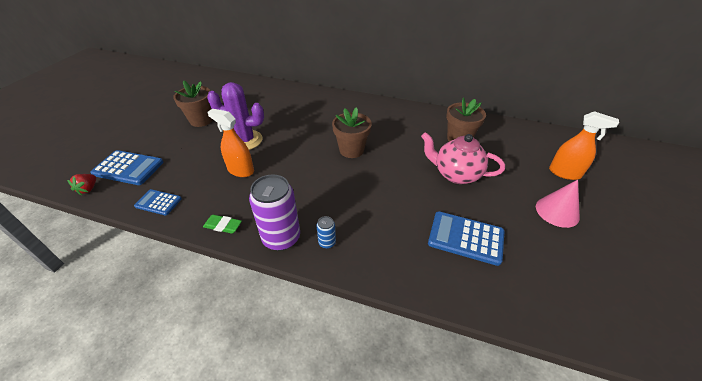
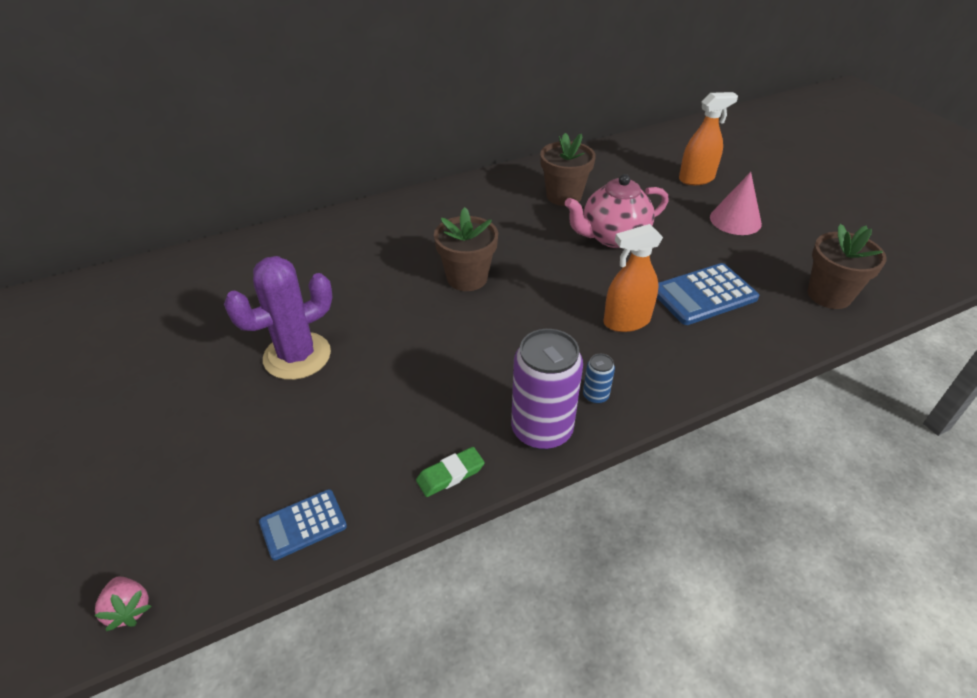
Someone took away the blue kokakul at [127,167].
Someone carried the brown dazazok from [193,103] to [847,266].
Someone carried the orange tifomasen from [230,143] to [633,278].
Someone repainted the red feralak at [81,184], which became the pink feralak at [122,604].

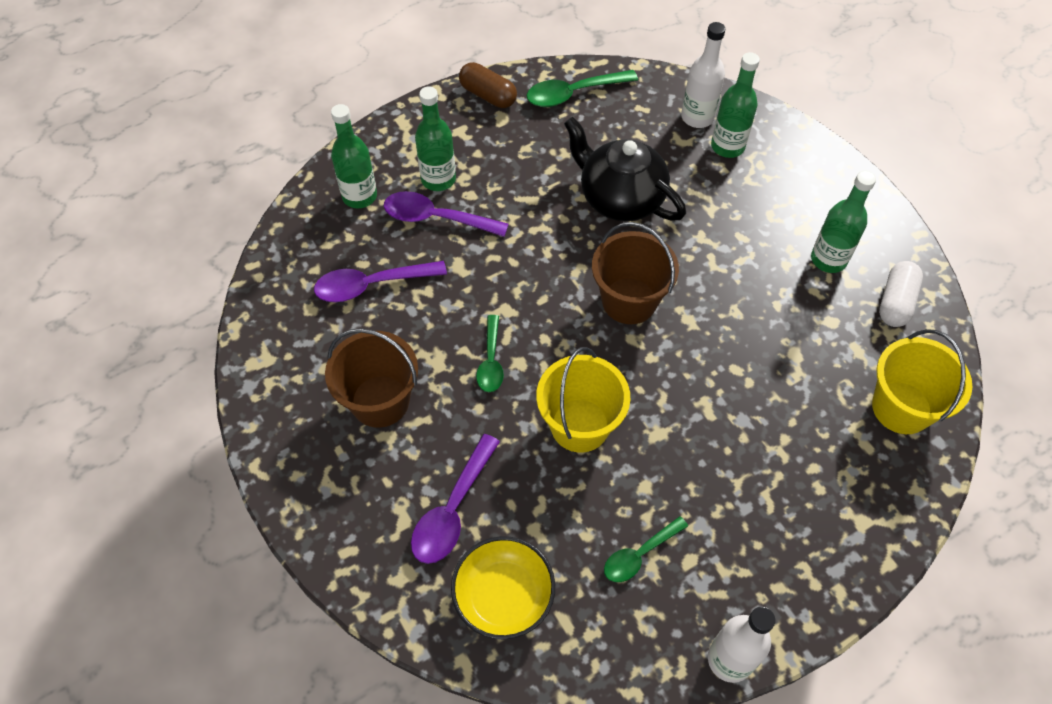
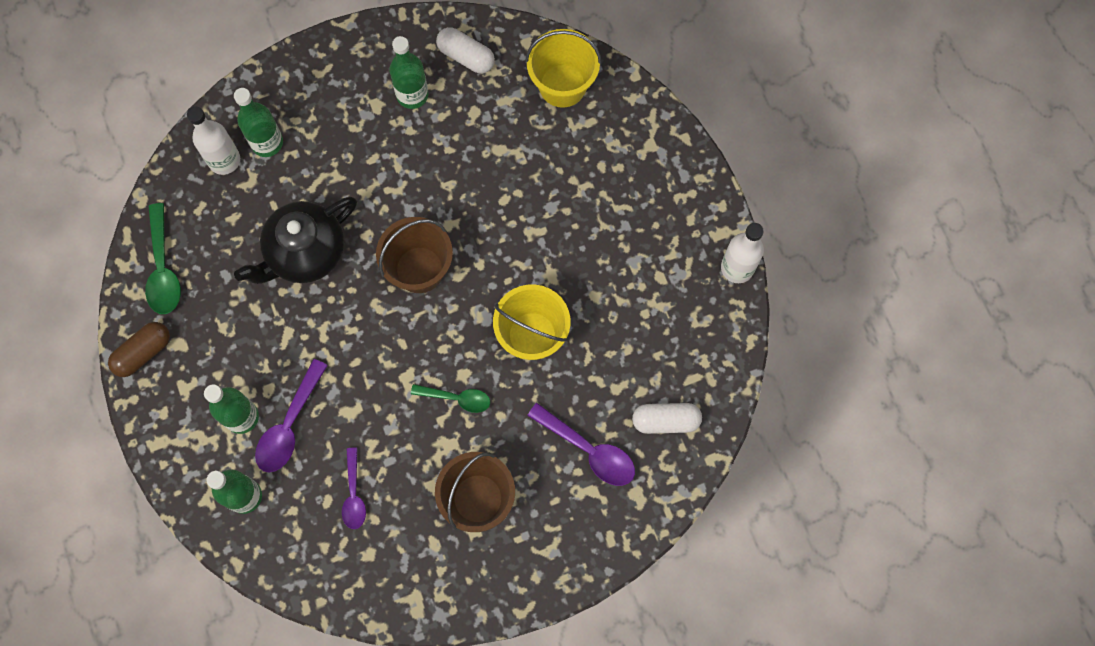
Someone took away the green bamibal at [646,549].
Someone swapped the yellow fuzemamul at [503,588] for the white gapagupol at [667,418].
Someone scaled the purple bamibal at [380,281] by 0.66.

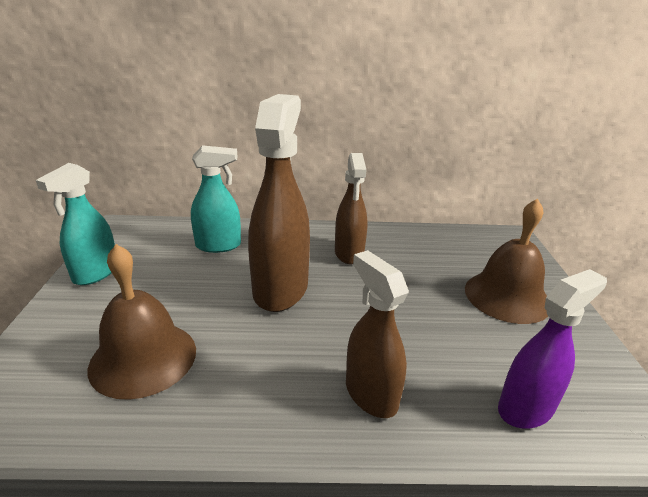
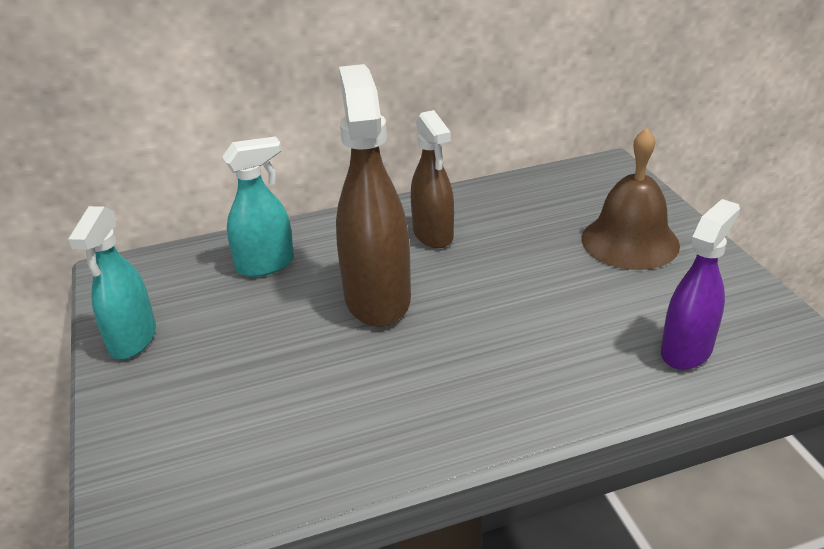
Someone took away the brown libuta at [142,322].
Someone took away the brown tifomasen at [377,334].

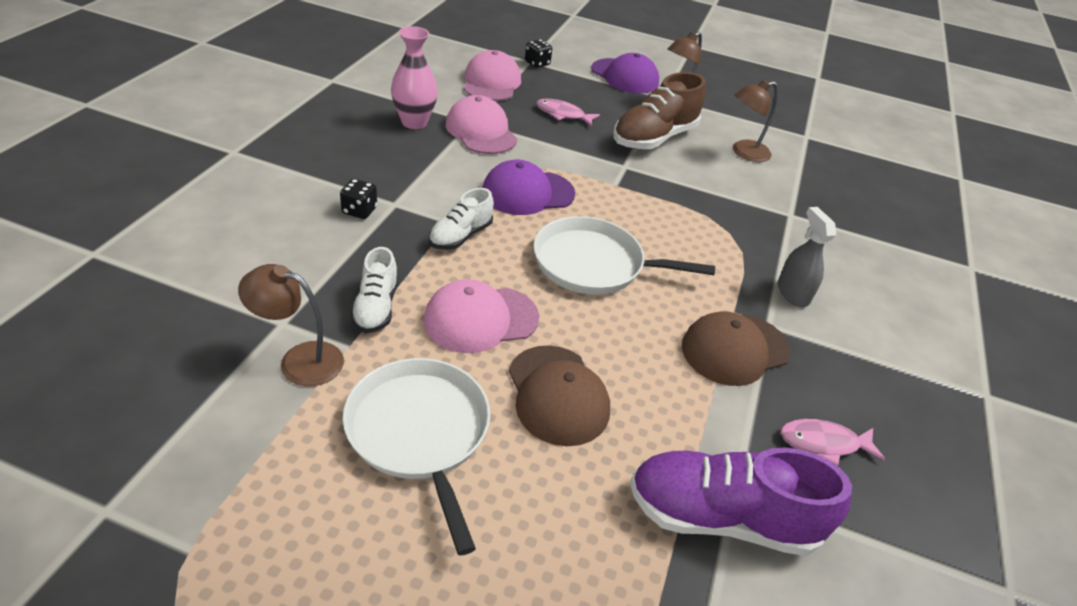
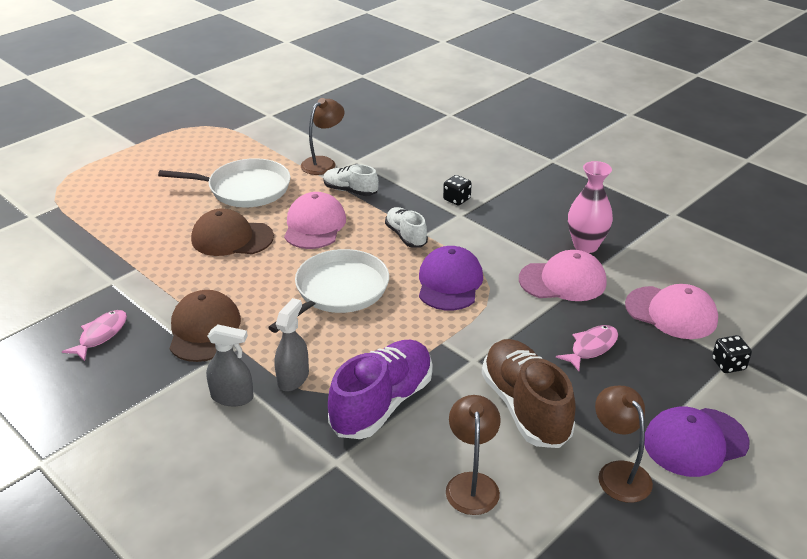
Someone put down the grey tifomasen at [291,344].
Someone carried the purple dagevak from [741,502] to [380,389].

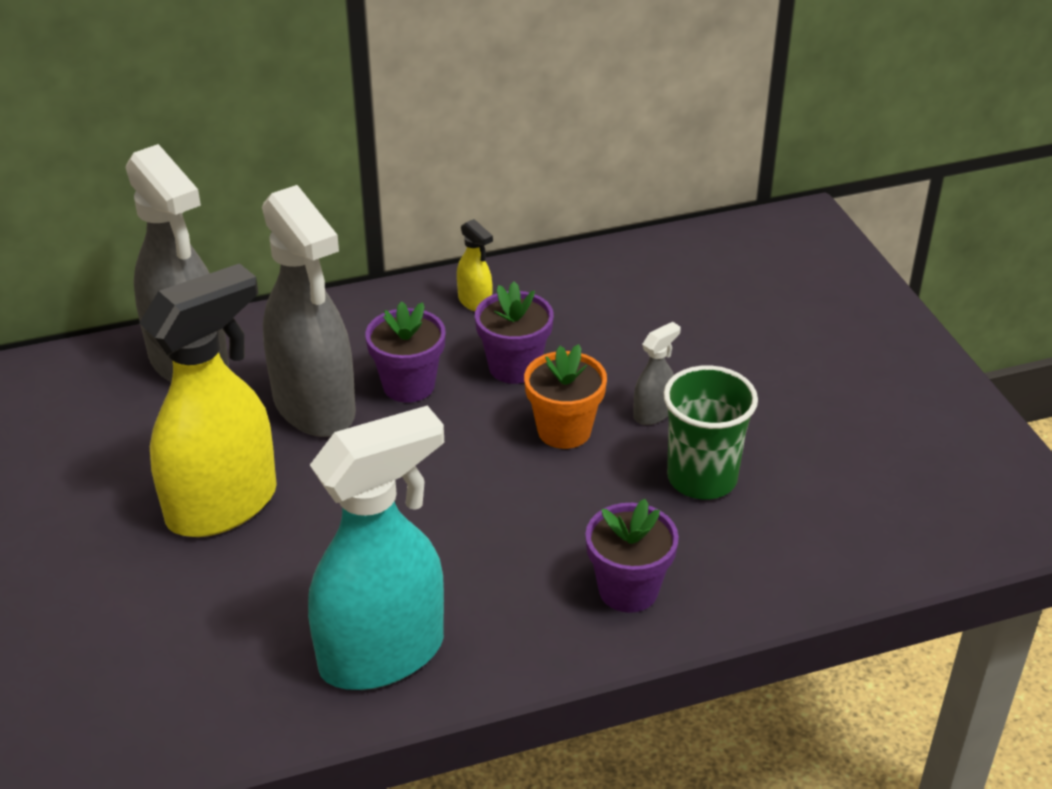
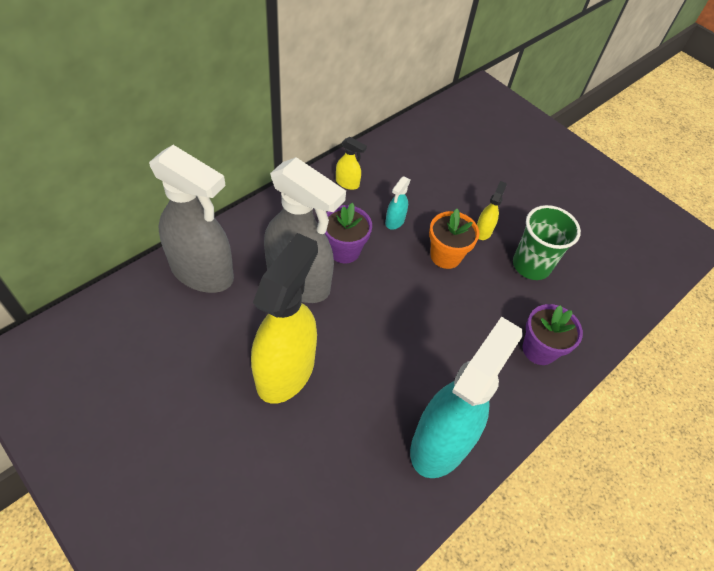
Someone swapped the purple dazazok at [514,332] for the turquoise tifomasen at [397,203].
Someone repainted the grey tifomasen at [657,373], which became the yellow tifomasen at [492,210].

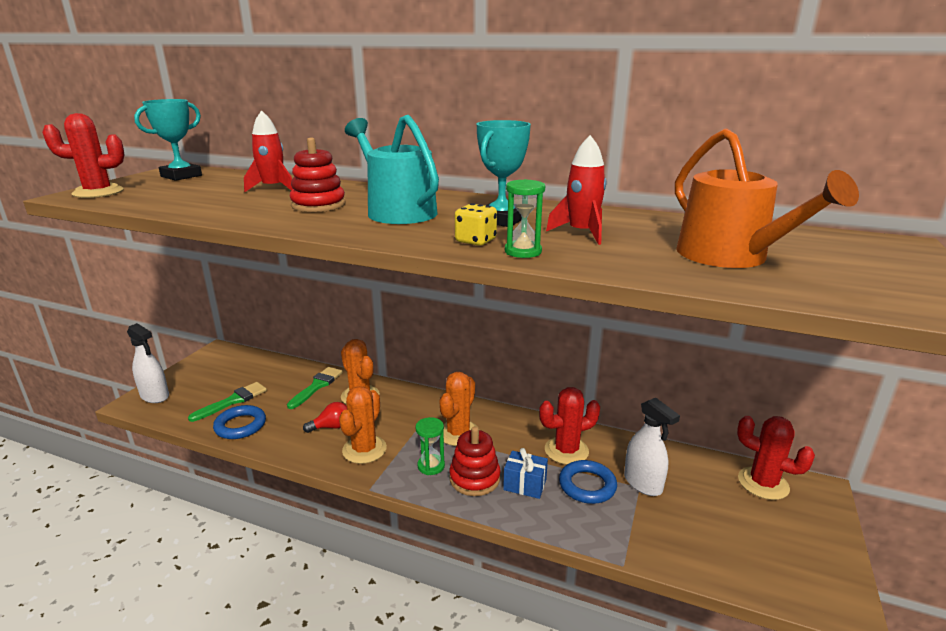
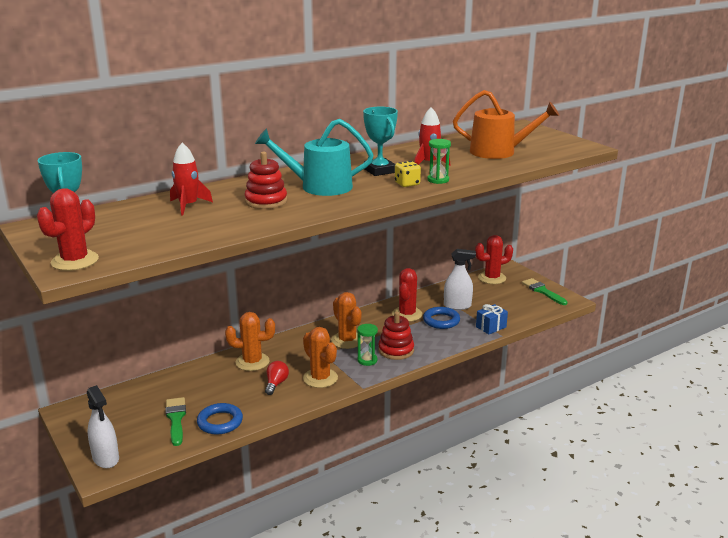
Someone carried the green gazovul from [315,388] to [545,291].
Someone carried the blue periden from [525,473] to [492,319].
Someone rotated the white tifomasen at [148,363] by 75 degrees clockwise.

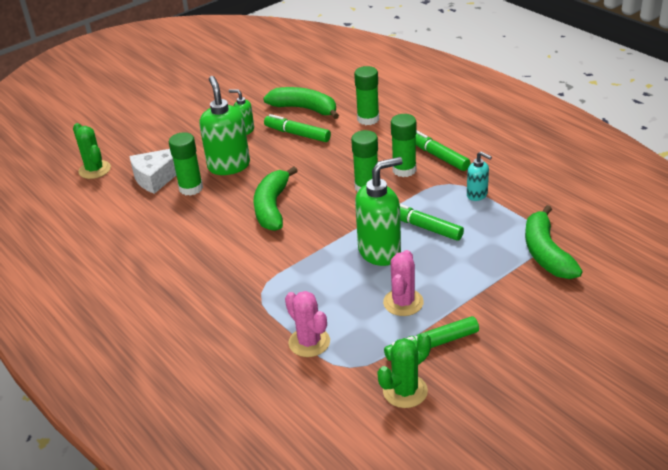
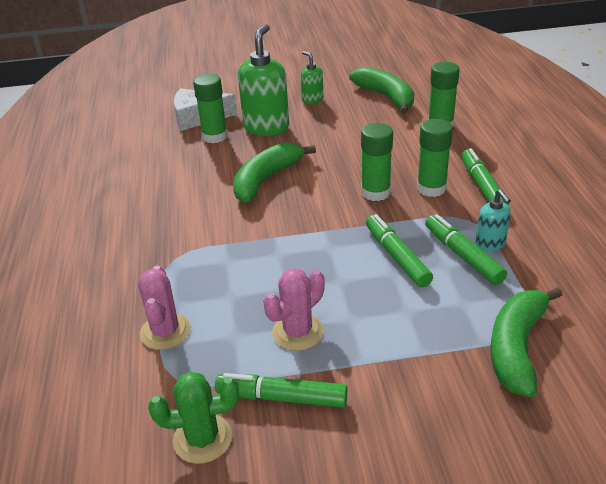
Someone took away the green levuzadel at [92,151].
Someone took away the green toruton at [379,211].
Someone carried the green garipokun from [297,128] to [466,249].

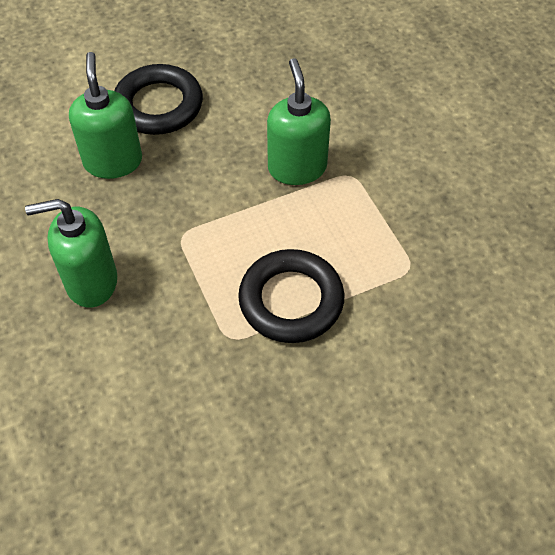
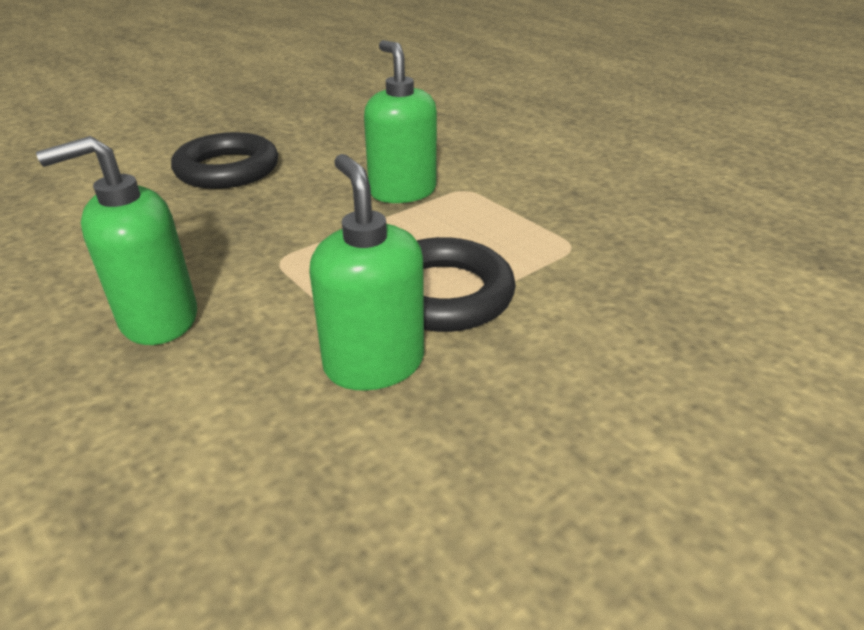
Someone carried the green toruton from [105,115] to [366,272].

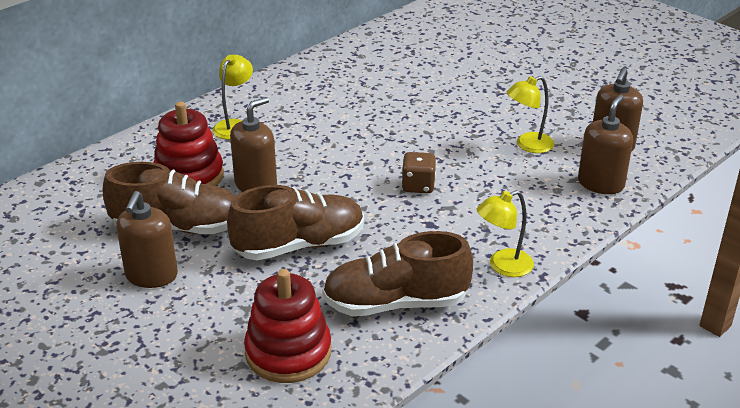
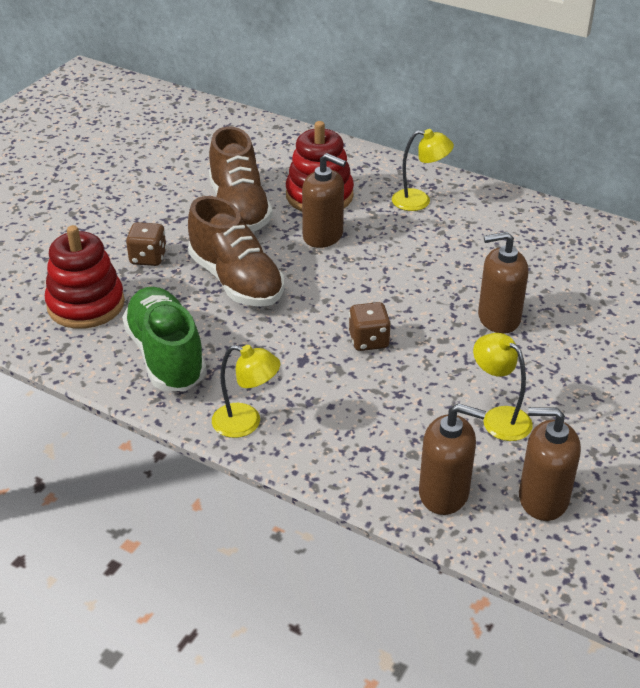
Someone put down the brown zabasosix at [146,244].
Someone carried the brown toruton from [147,239] to [503,283].
Someone repainted the brown dagevak at [397,273], which became the green dagevak at [164,339].
Someone rotated the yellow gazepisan at [505,233] by 150 degrees clockwise.

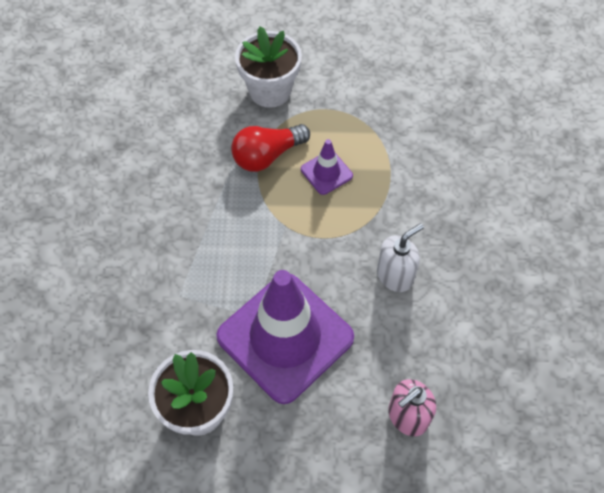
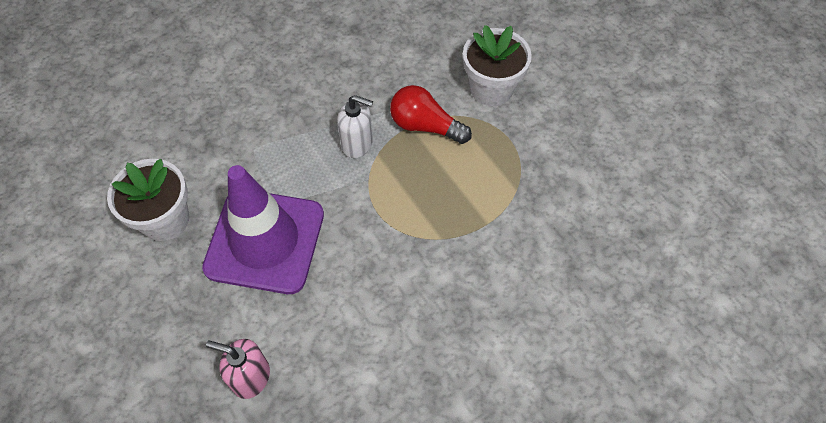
Someone took away the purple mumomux at [327,167].
Someone carried the white toruton from [400,257] to [355,126].

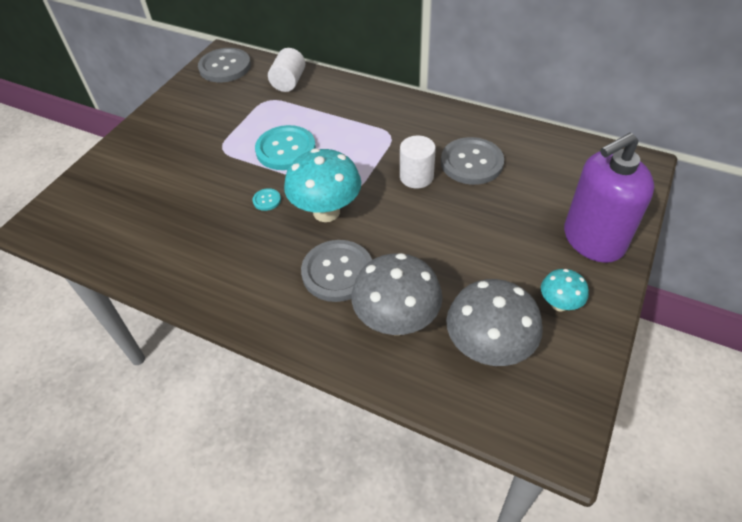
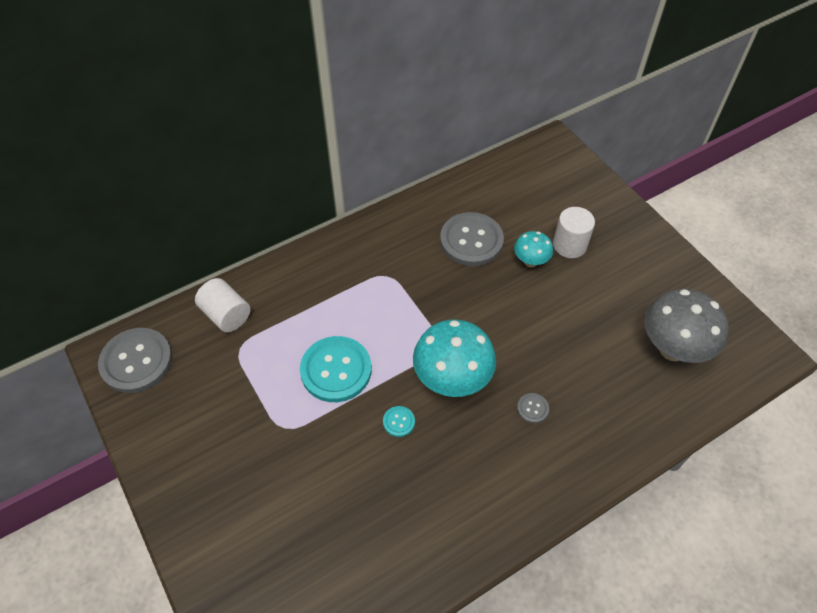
Someone took away the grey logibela at [397,294].
Someone took away the purple toruton at [609,198].
Someone carried the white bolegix from [418,162] to [574,232].
Someone carried the turquoise logibela from [565,290] to [533,249].
Someone scaled the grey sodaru at [336,271] by 0.43.

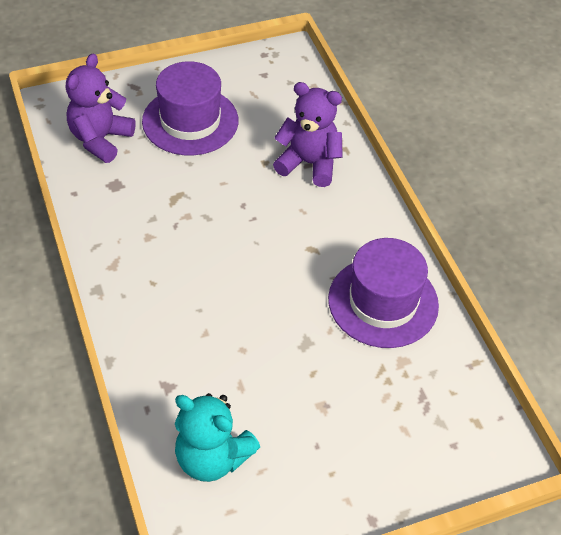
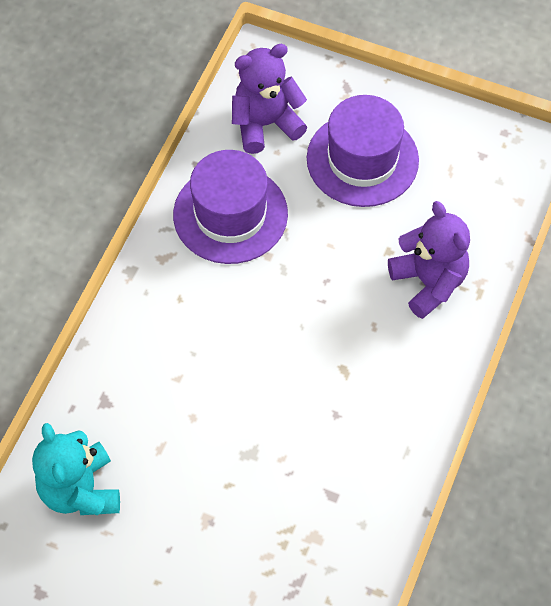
Someone carried the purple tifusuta from [383,293] to [230,207].

